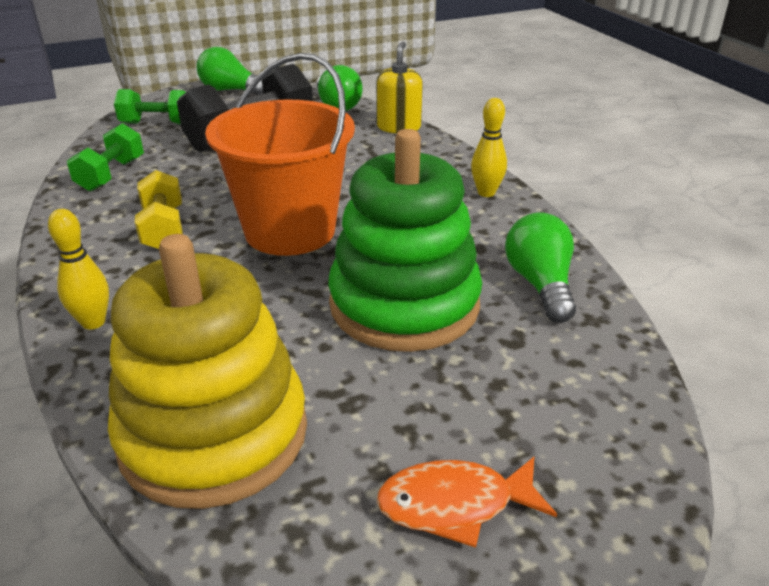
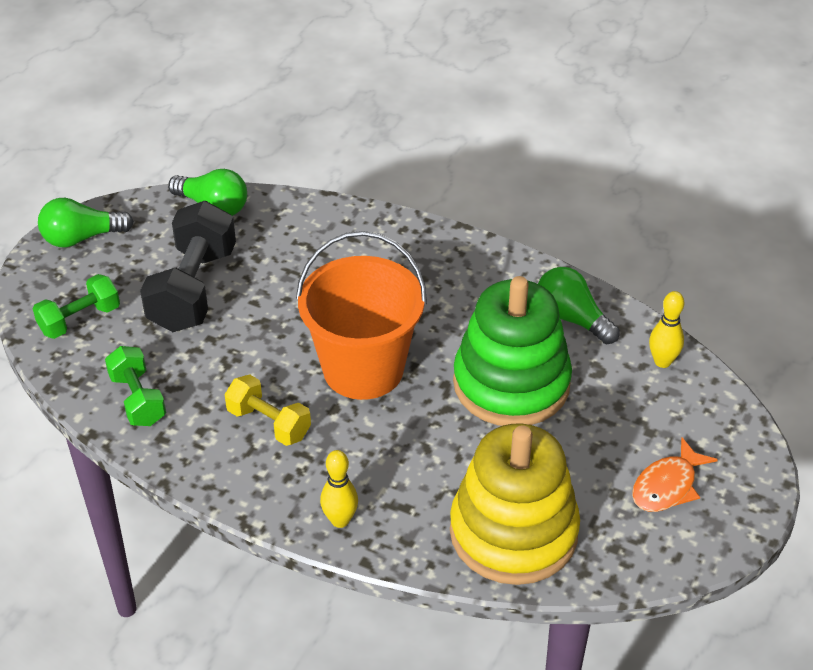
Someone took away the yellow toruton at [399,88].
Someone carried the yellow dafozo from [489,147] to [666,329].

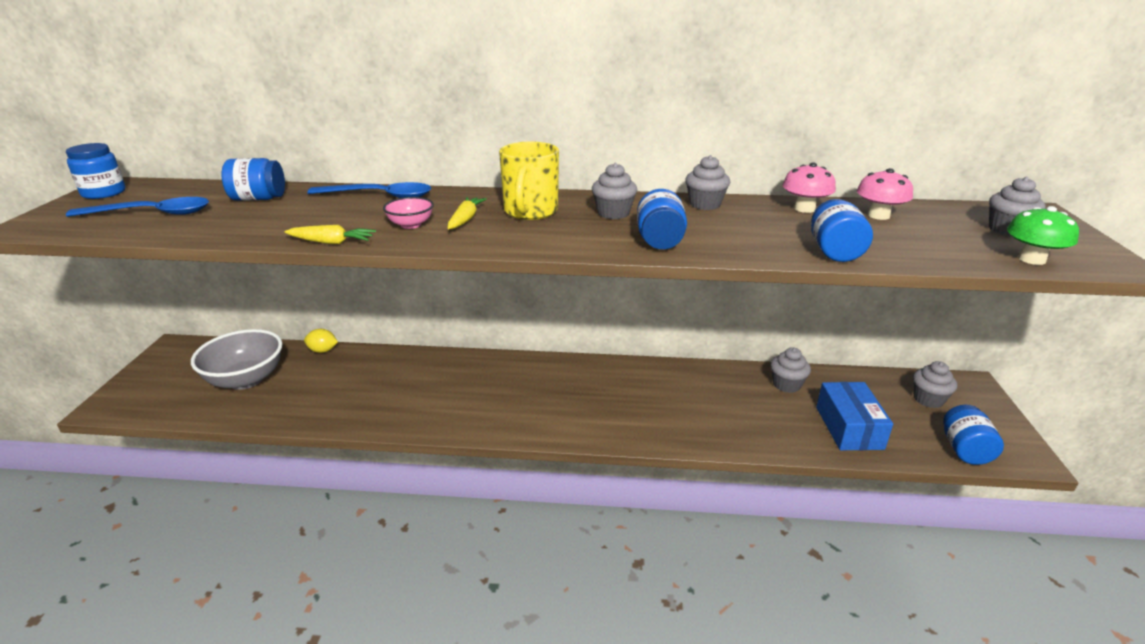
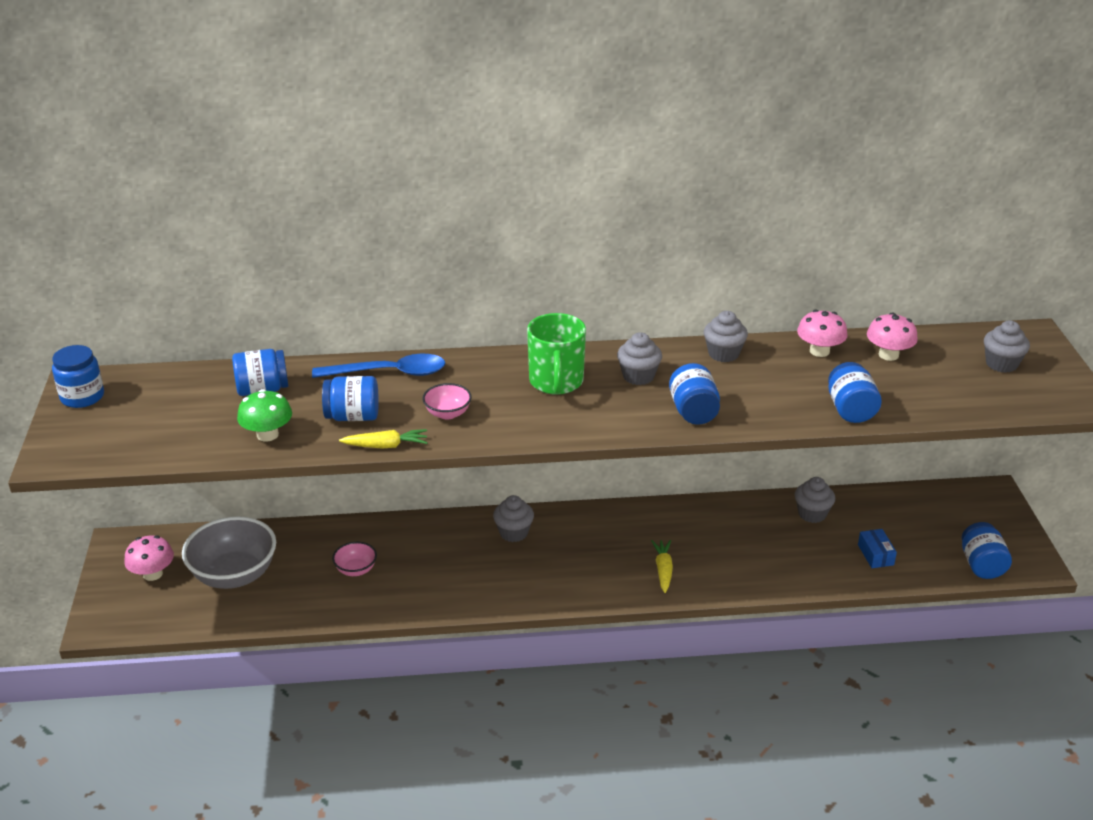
Someone took away the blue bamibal at [137,207].
Someone took away the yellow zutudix at [321,341].
Someone put down the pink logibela at [149,558].
Someone put down the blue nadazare at [350,398].
Someone put down the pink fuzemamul at [354,559].
Someone carried the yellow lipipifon from [467,213] to [662,566].
Someone carried the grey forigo from [935,384] to [513,518].
Someone carried the green logibela from [1043,235] to [264,415].
Someone repainted the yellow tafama at [529,181], which became the green tafama at [556,354].
Someone scaled the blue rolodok at [854,416] by 0.55.

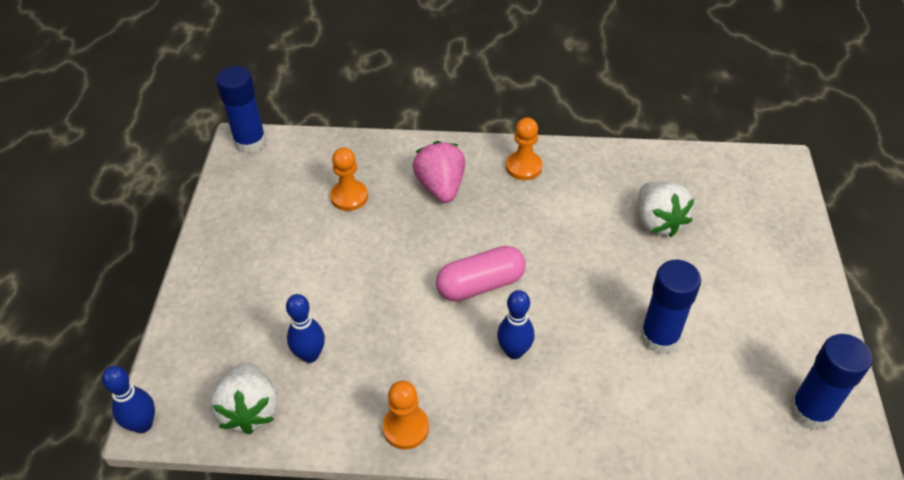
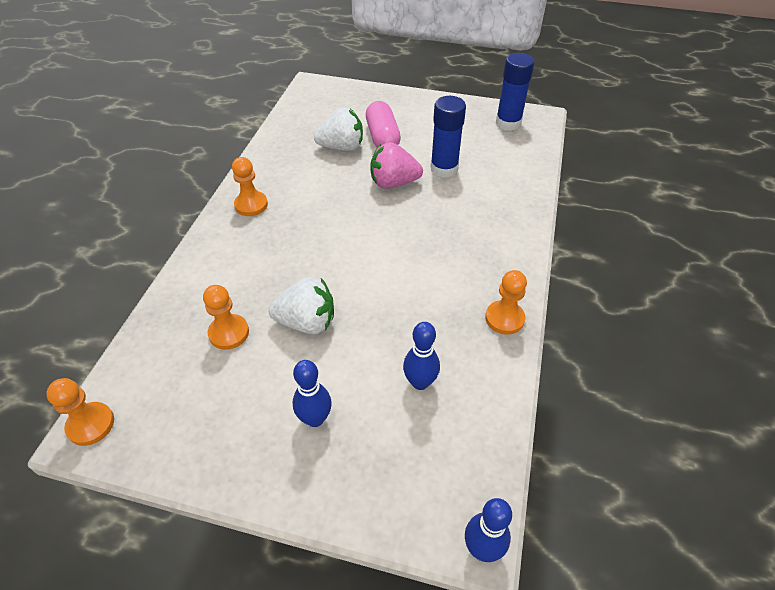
Someone carried the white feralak from [244,398] to [301,305].
Someone carried the pink feralak from [439,172] to [396,165].
Someone carried the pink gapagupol from [481,273] to [383,124].
Someone carried the blue dafozo from [515,324] to [312,393].
Someone swapped the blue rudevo at [241,110] for the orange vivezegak at [80,412].

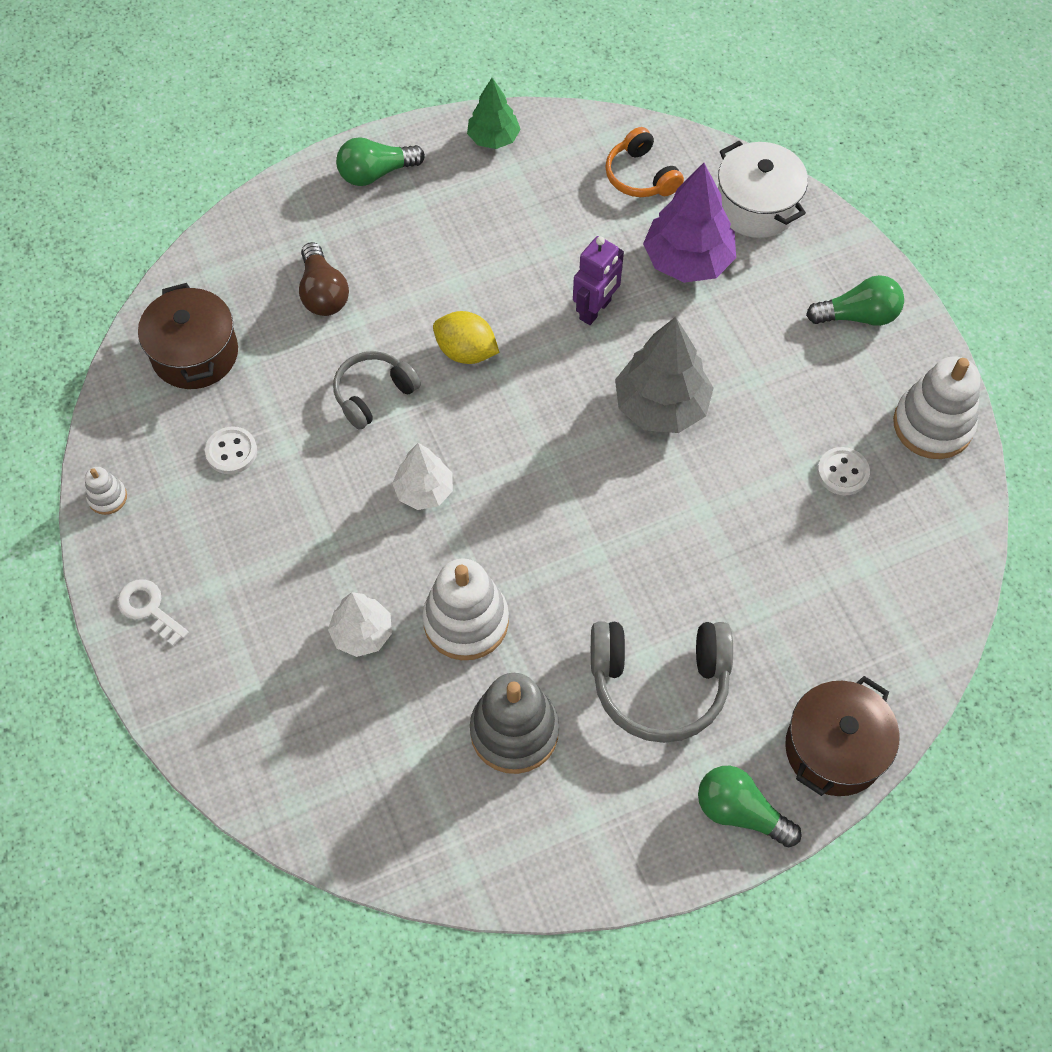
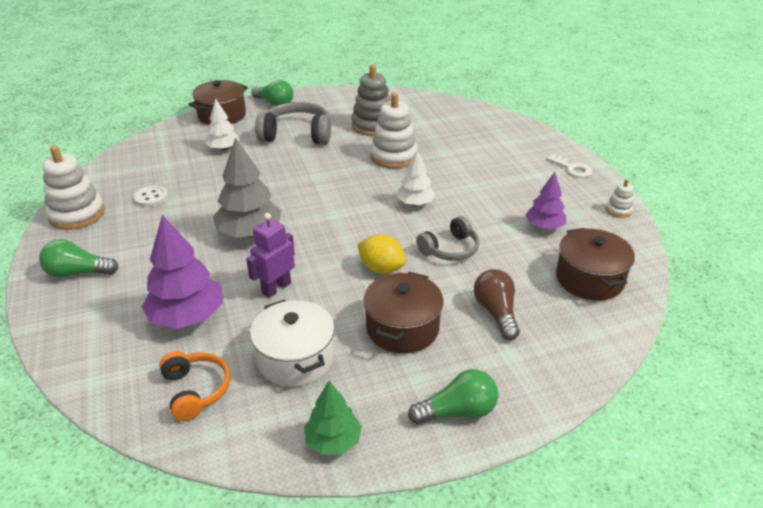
Someone put down the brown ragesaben at [403,313].
Someone carried the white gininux from [360,624] to [222,124].
Someone carried the white ragesaben from [763,189] to [292,343].
Someone swapped the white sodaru at [231,450] for the purple gininux at [546,200].

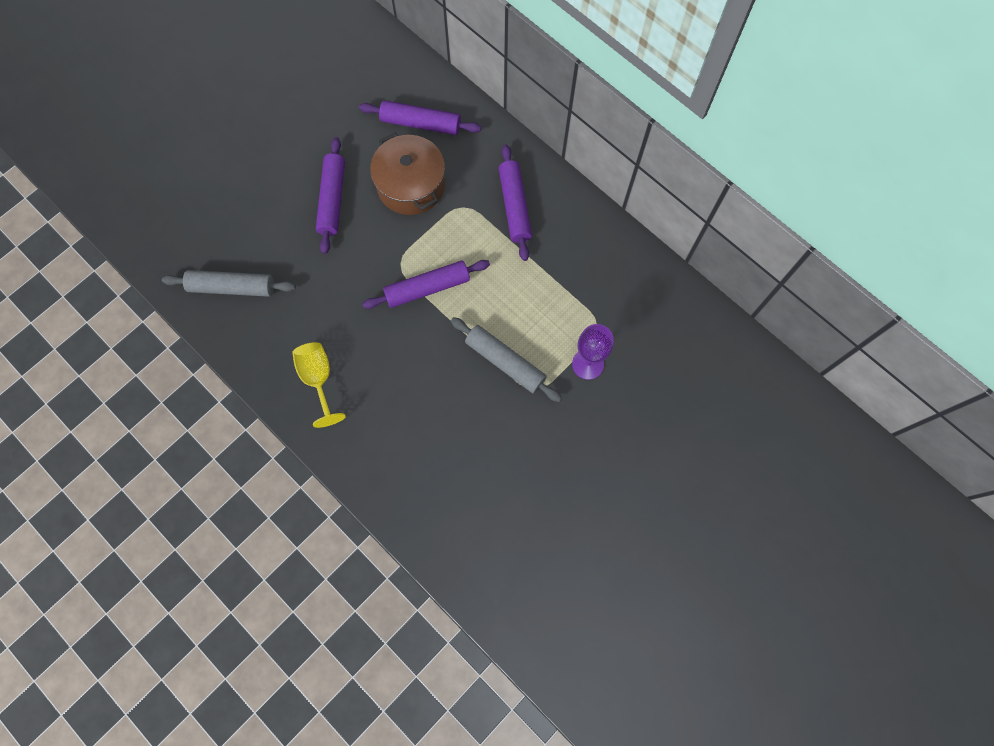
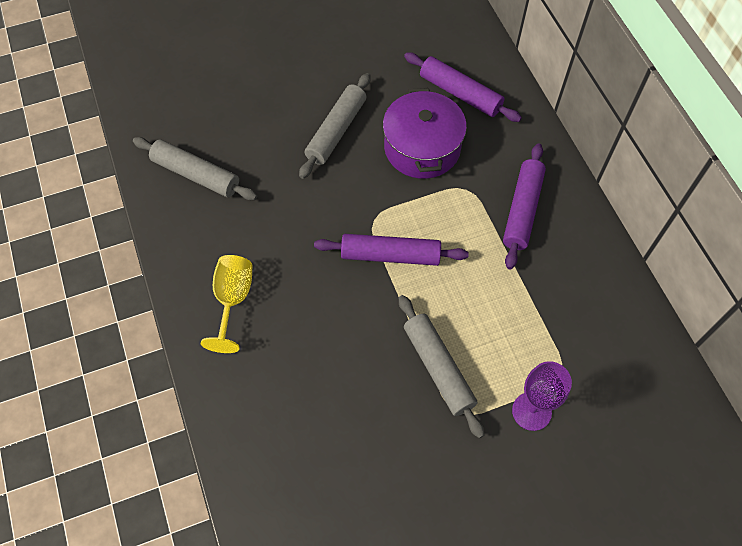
Someone repainted the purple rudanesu at [330,195], which became the grey rudanesu at [335,126].
Someone repainted the brown ragesaben at [407,174], which became the purple ragesaben at [425,133].

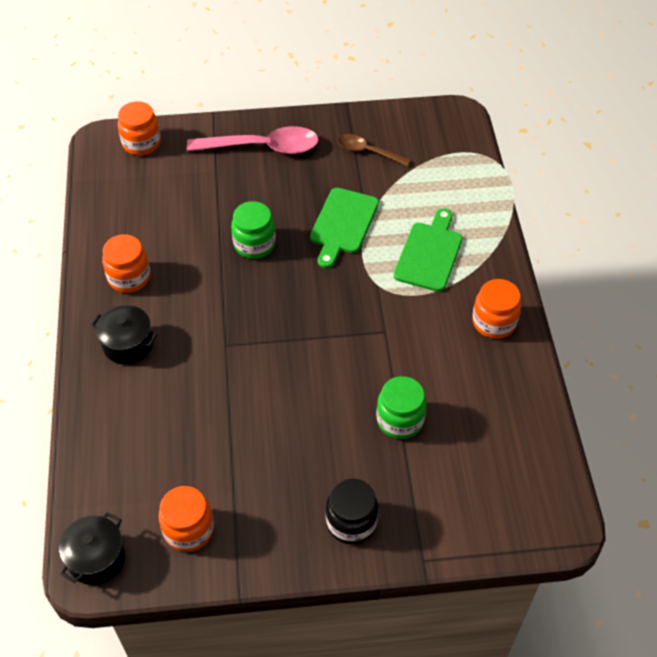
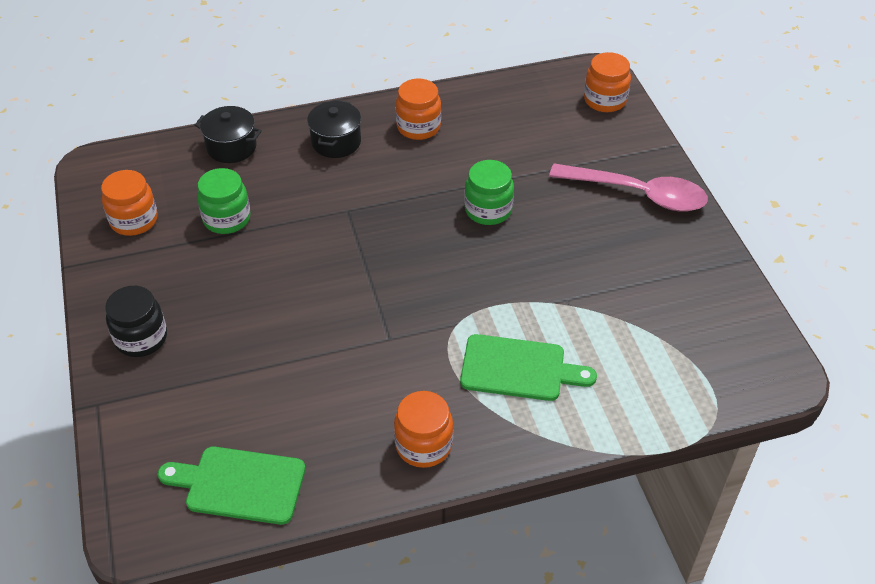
Someone took away the brown bamibal at [374,150].
Someone carried the black ragesaben from [92,548] to [228,134].
Someone carried the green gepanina from [344,228] to [231,486].
Someone carried the green nadazare from [401,407] to [223,201].
Someone rotated the pink bamibal at [253,140] by 60 degrees counterclockwise.

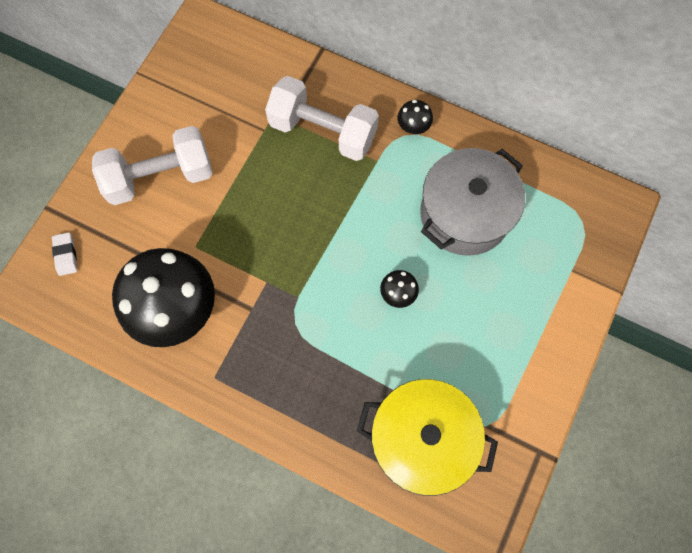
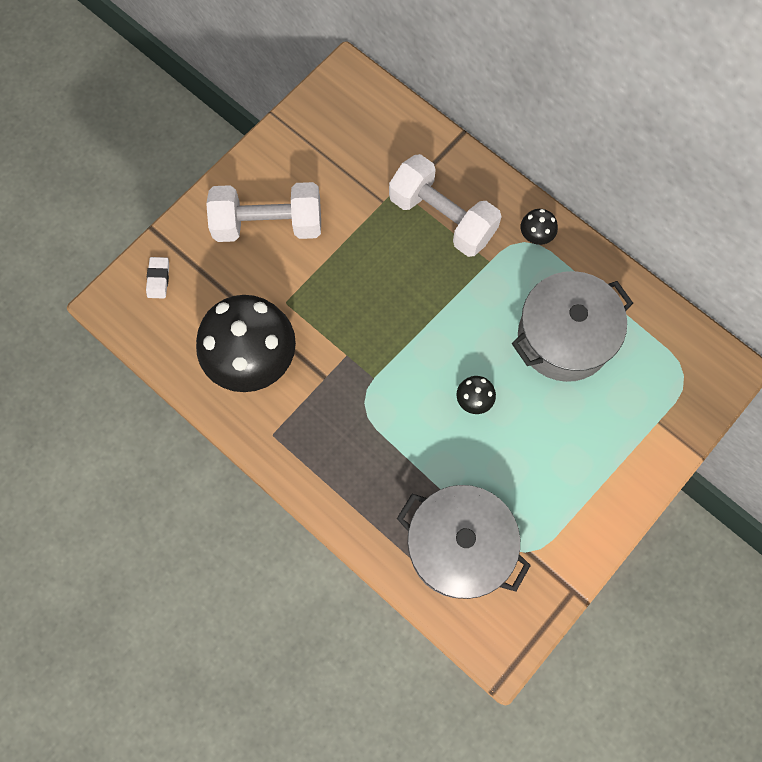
Someone repainted the yellow ragesaben at [427,437], which became the grey ragesaben at [464,542].

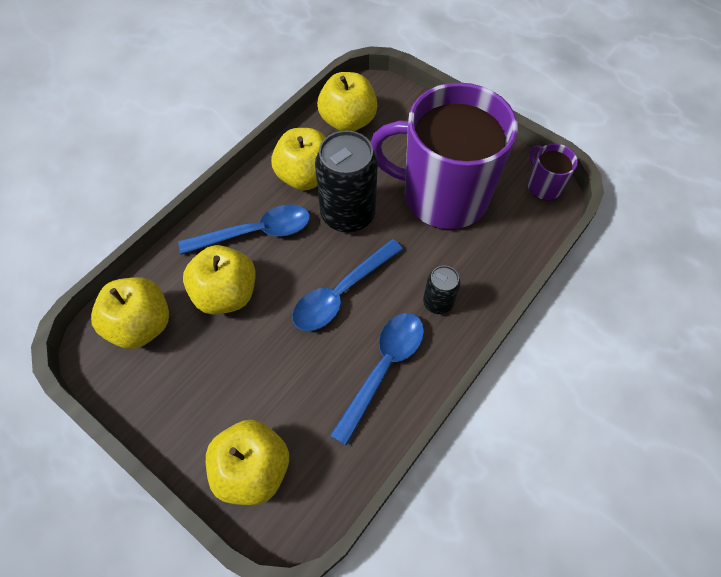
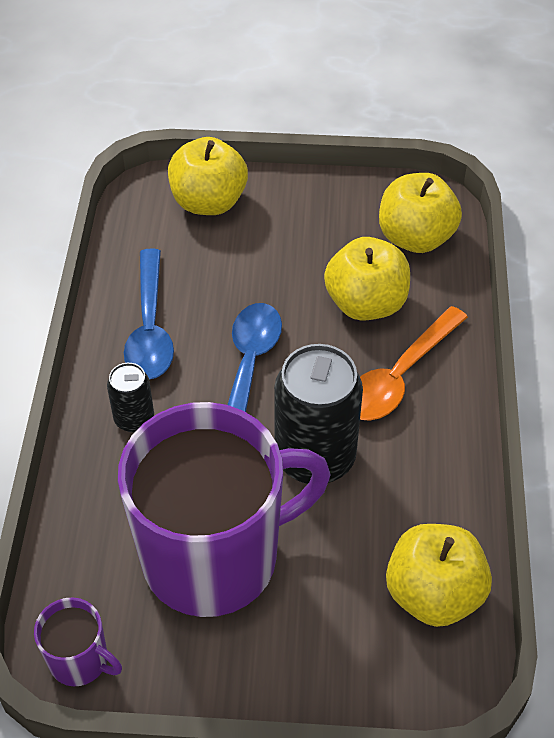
Someone took away the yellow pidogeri at [298,159].
Someone repainted the blue bamibal at [244,230], which became the orange bamibal at [414,363].

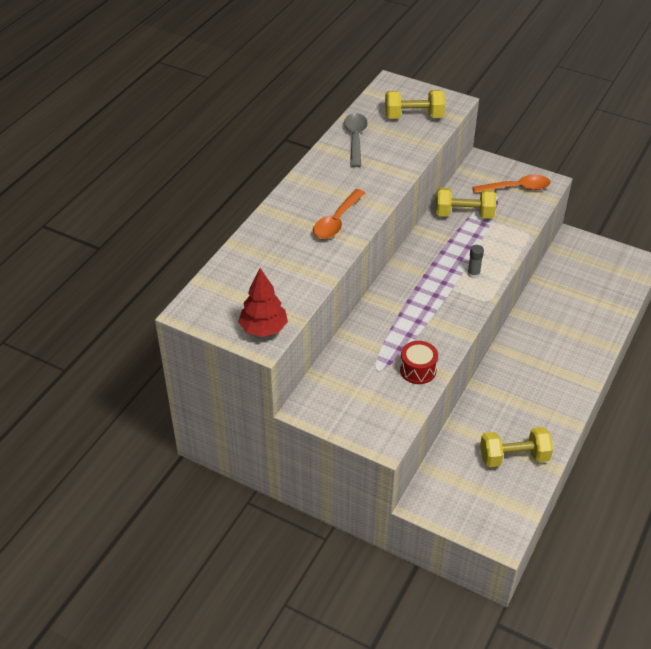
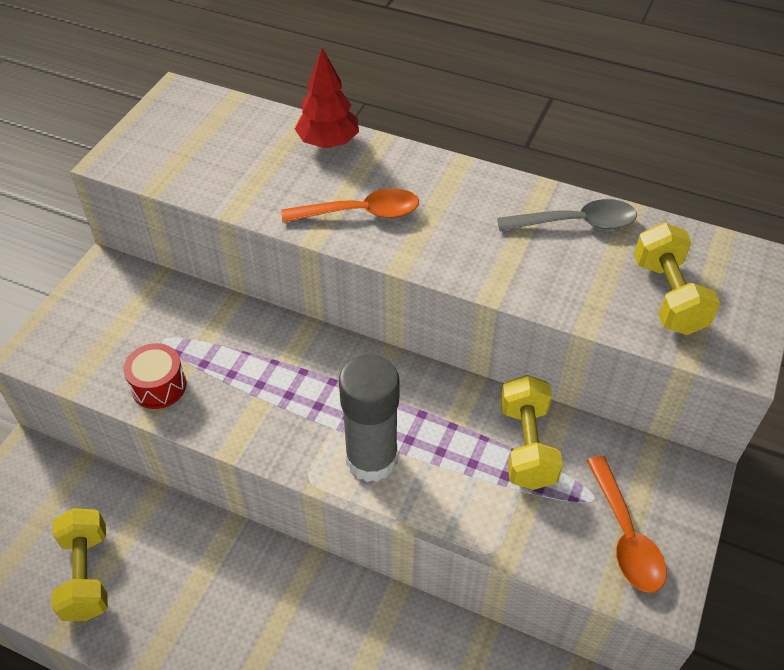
Someone carried the red gininux from [263,302] to [327,98].
Someone rotated the orange bamibal at [339,214] by 150 degrees clockwise.
Someone scaled the grey rudevo at [475,262] by 2.38.

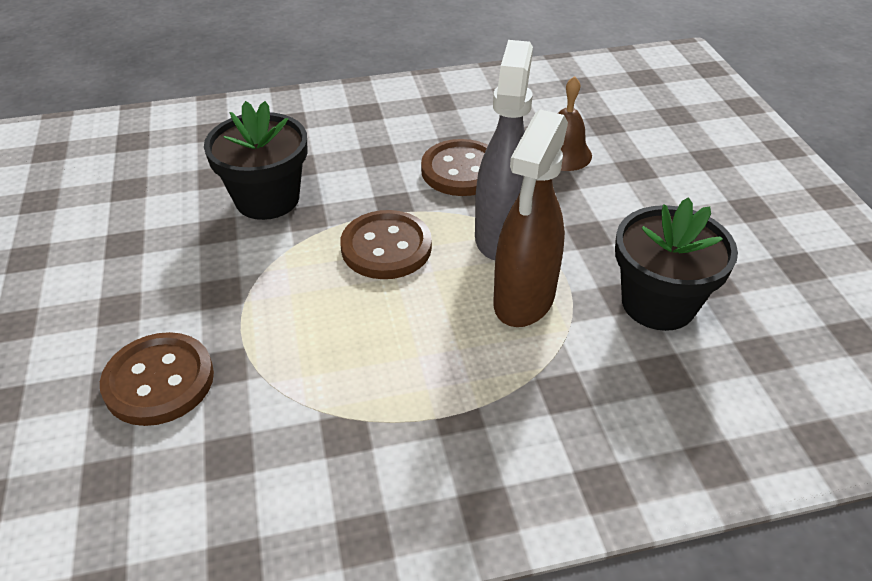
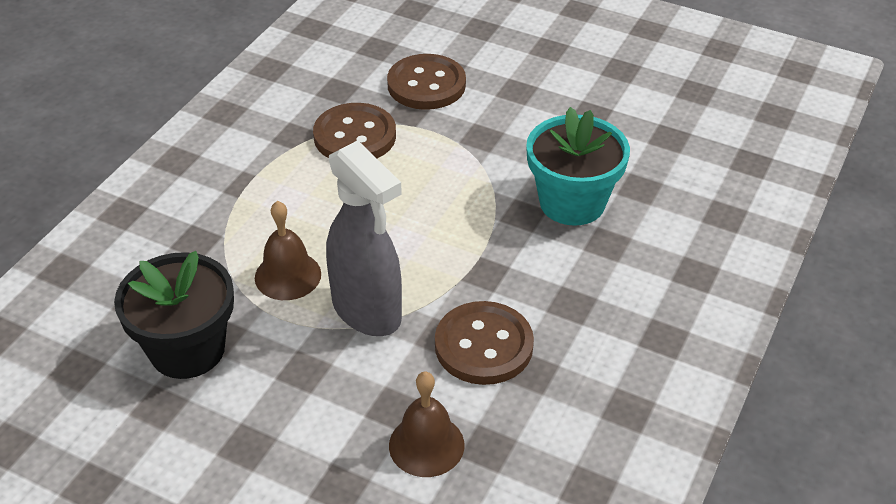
Someone carried the brown sodaru from [386,244] to [354,130].
Someone swapped the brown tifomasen at [530,218] for the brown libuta at [288,250].
Someone repainted the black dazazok at [256,160], which became the turquoise dazazok at [578,166].

